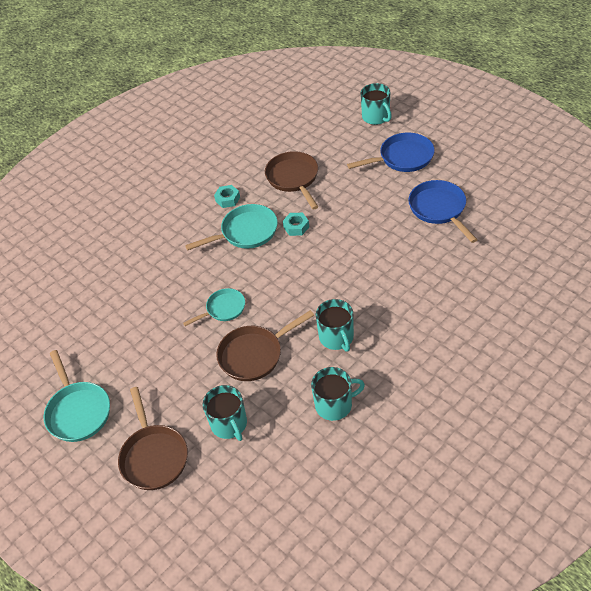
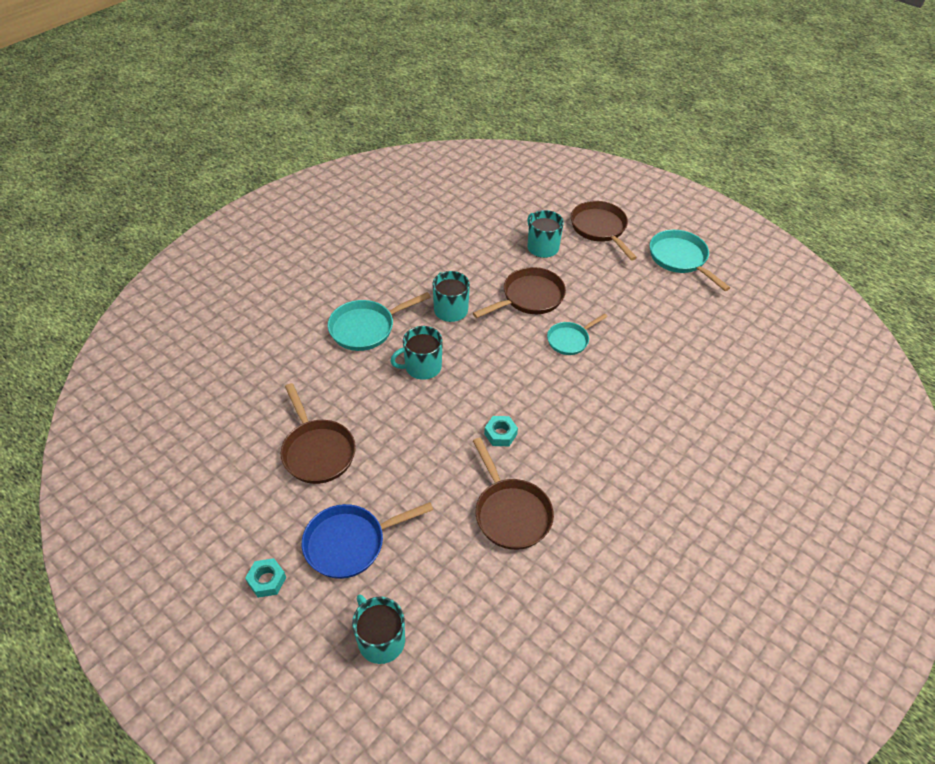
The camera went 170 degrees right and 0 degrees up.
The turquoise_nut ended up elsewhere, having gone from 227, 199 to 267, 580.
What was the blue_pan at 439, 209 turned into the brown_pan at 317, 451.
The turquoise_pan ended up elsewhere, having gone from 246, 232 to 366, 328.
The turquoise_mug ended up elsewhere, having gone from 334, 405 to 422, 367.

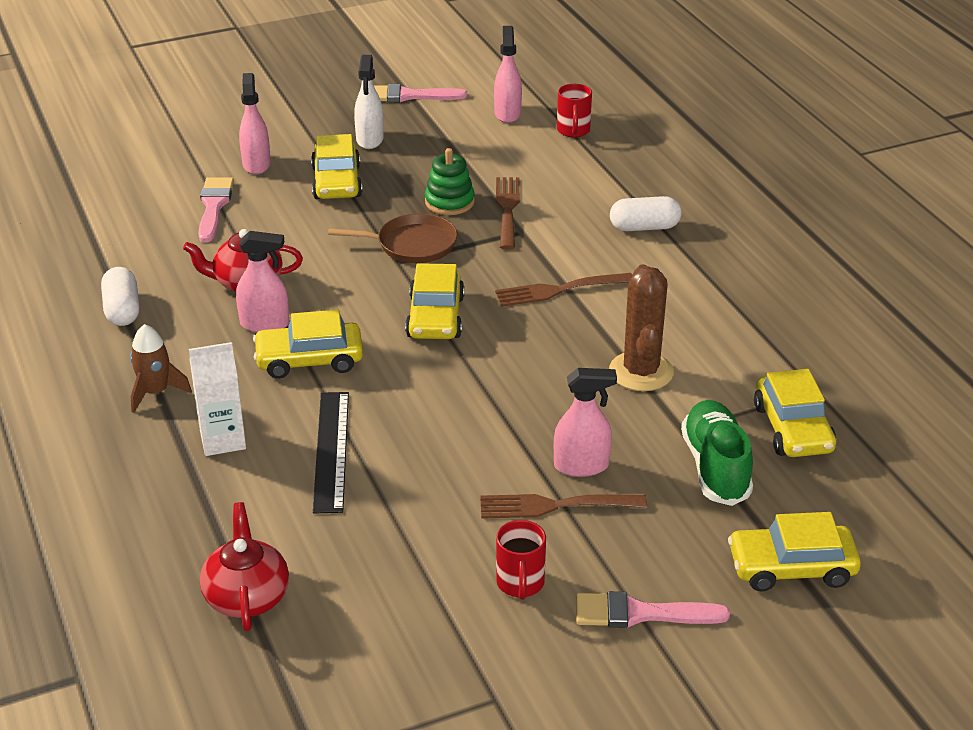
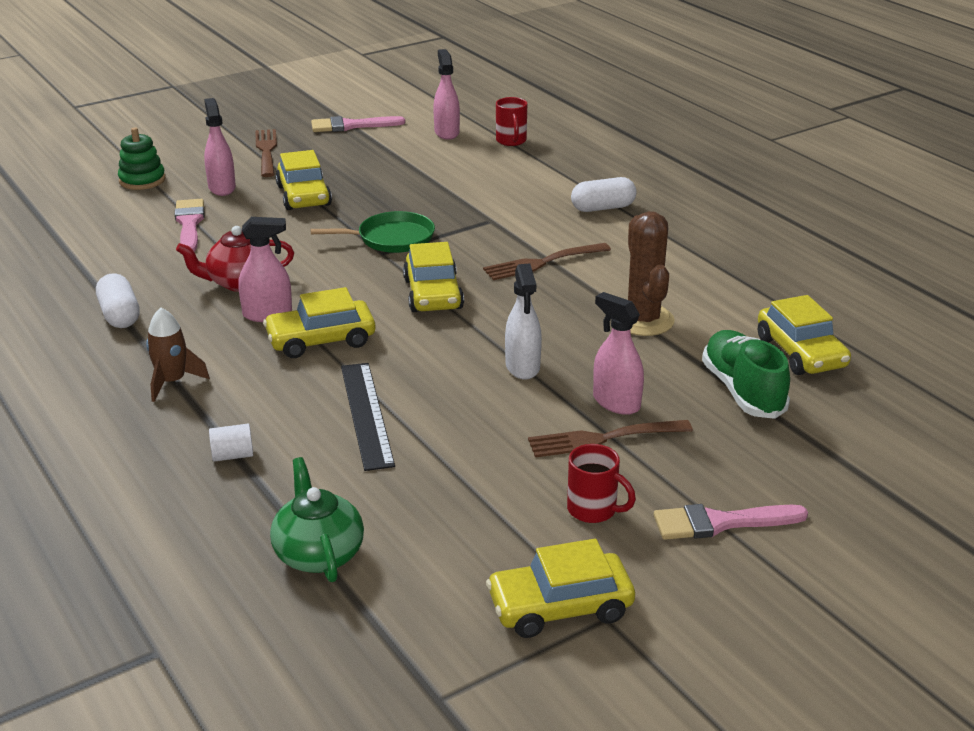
The camera went 10 degrees left and 5 degrees down.
The green_stacking_toy ended up elsewhere, having gone from 449, 202 to 142, 180.
The second view gained the white_cylinder at 232, 455.
The brown_fork ended up elsewhere, having gone from 507, 209 to 266, 151.
What was the red_teapot at 247, 596 turned into the green_teapot at 318, 554.
What was the brown_pan at 412, 245 turned into the green_pan at 391, 238.
The yellow_car ended up elsewhere, having gone from 791, 568 to 560, 607.
The white_spray_bottle ended up elsewhere, having gone from 370, 139 to 522, 367.
The red_mug at 520, 584 ended up facing another way, 45 degrees counterclockwise from before.
The pink_spray_bottle at 581, 466 ended up facing another way, 120 degrees counterclockwise from before.
The second view lost the white_carton at 223, 440.

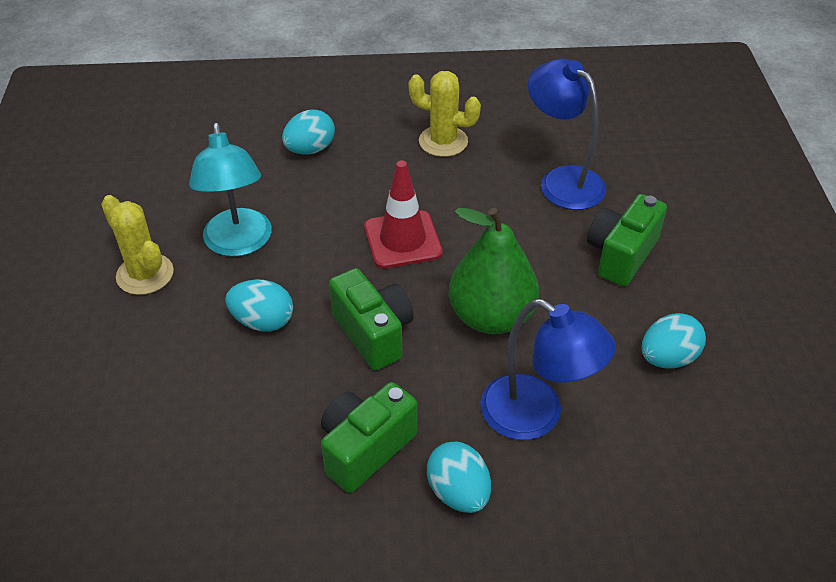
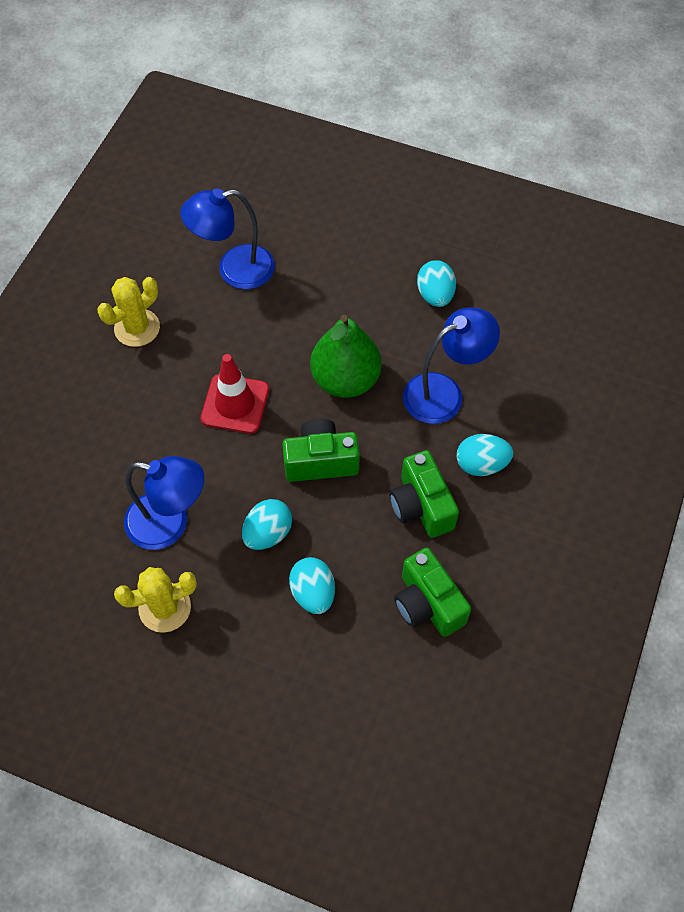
The camera went 65 degrees left and 15 degrees up.
What was the turquoise_lamp at 239, 244 turned into the blue_lamp at 170, 524.
The turquoise_egg ended up elsewhere, having gone from 310, 149 to 313, 593.
The green_camera ended up elsewhere, having gone from 621, 255 to 427, 604.

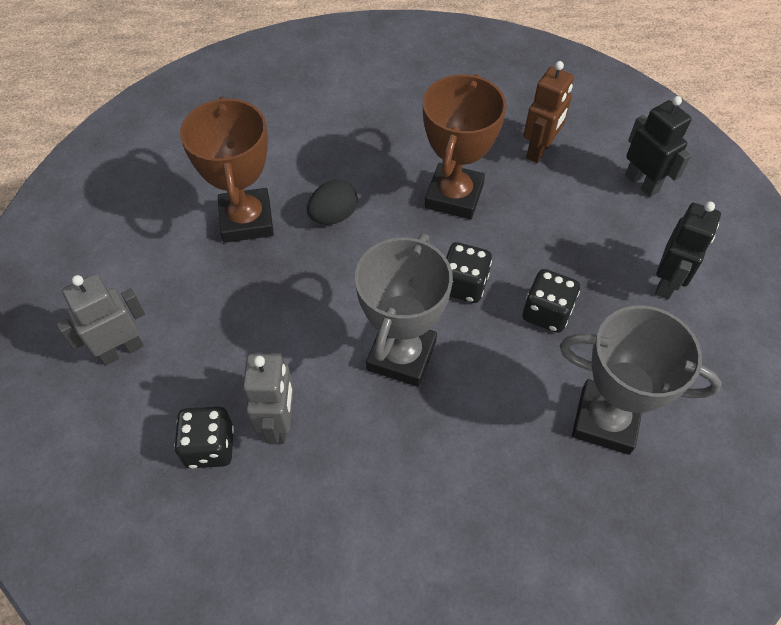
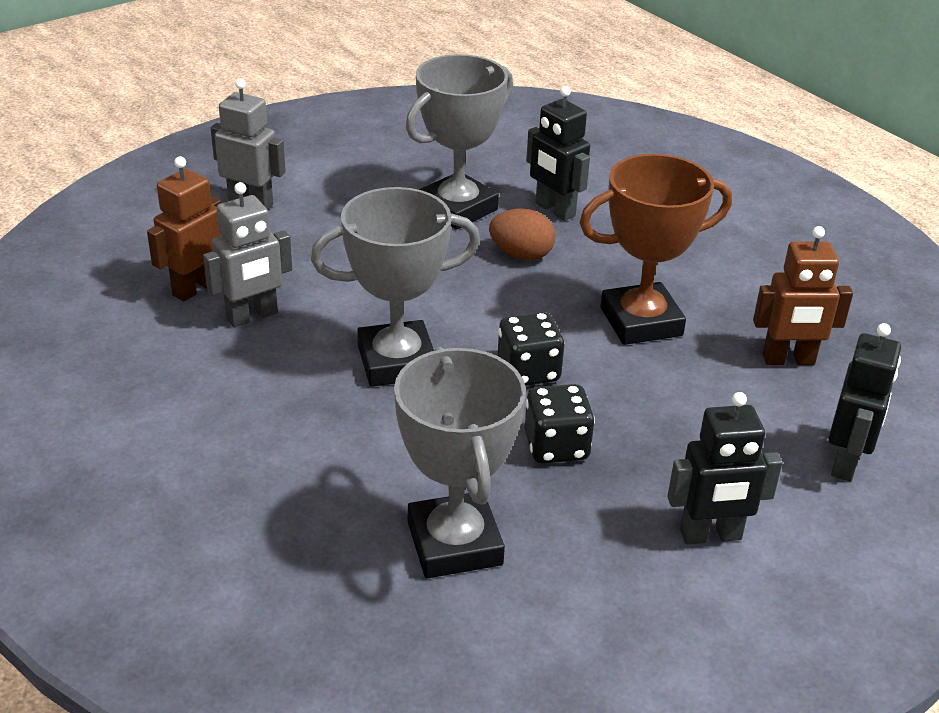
The camera went 55 degrees right and 20 degrees down.
Where the black_dice stood at 210, 447, the brown_robot came to stand at 195, 288.
What was the brown_trophy at 247, 220 turned into the grey_trophy at 458, 208.
What was the black_egg at 333, 216 turned into the brown_egg at 521, 255.
The second view gained the black_robot at 554, 210.

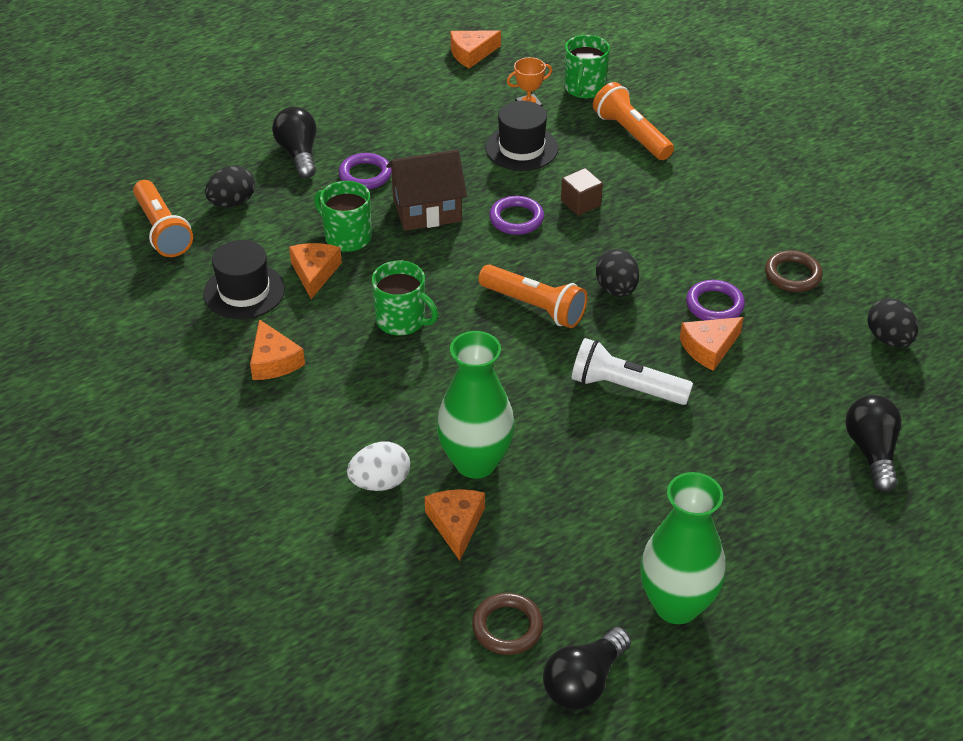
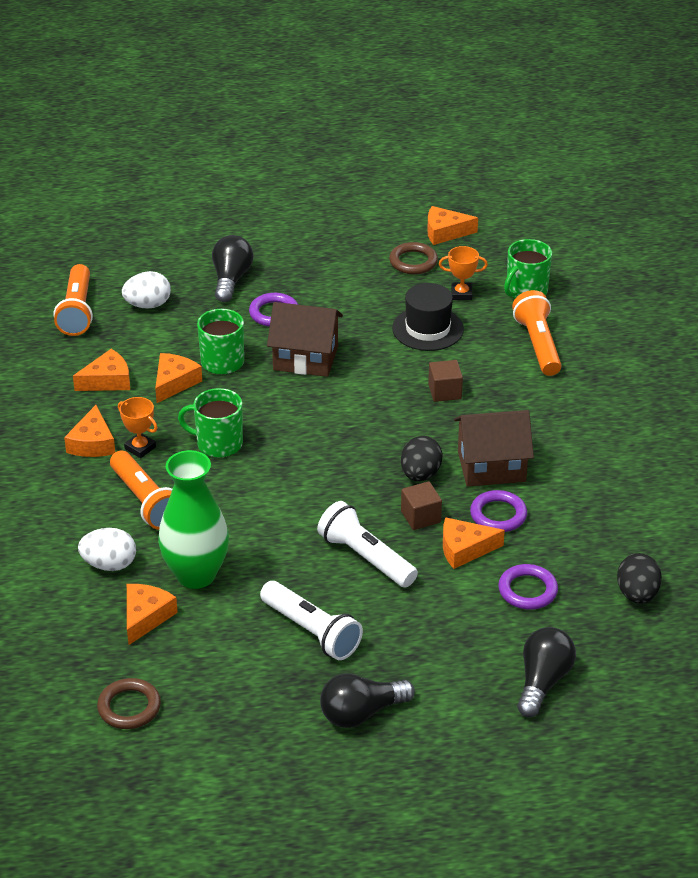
The camera went 25 degrees right and 5 degrees down.
Where the black_hat stood at 244, 291, the orange_cheese came to stand at 107, 380.
The orange_flashlight ended up elsewhere, having gone from 534, 307 to 145, 501.
The second view gained the orange_trophy at 140, 448.
What was the black_egg at 232, 203 turned into the white_egg at 148, 305.
The green_mug at 402, 321 ended up facing another way, 135 degrees clockwise from before.
The second view gained the white_flashlight at 311, 631.
The black_light_bulb ended up elsewhere, having gone from 584, 682 to 361, 713.
The brown_ring ended up elsewhere, having gone from 792, 275 to 413, 262.
The second view gained the brown_cube at 420, 517.
The second view gained the brown_house at 491, 466.
The purple_ring ended up elsewhere, having gone from 516, 219 to 527, 590.
The second view lost the green_vase at 676, 605.

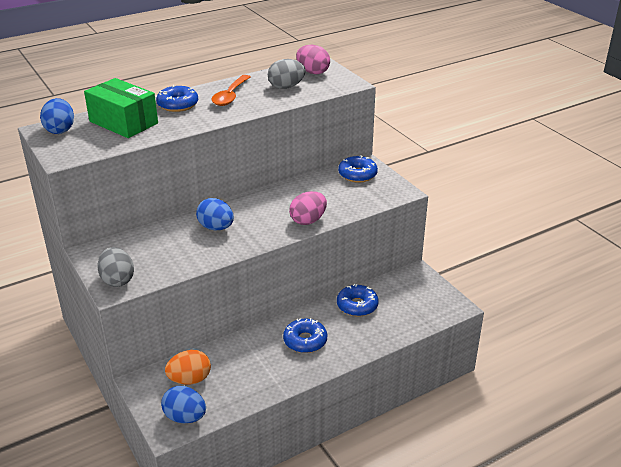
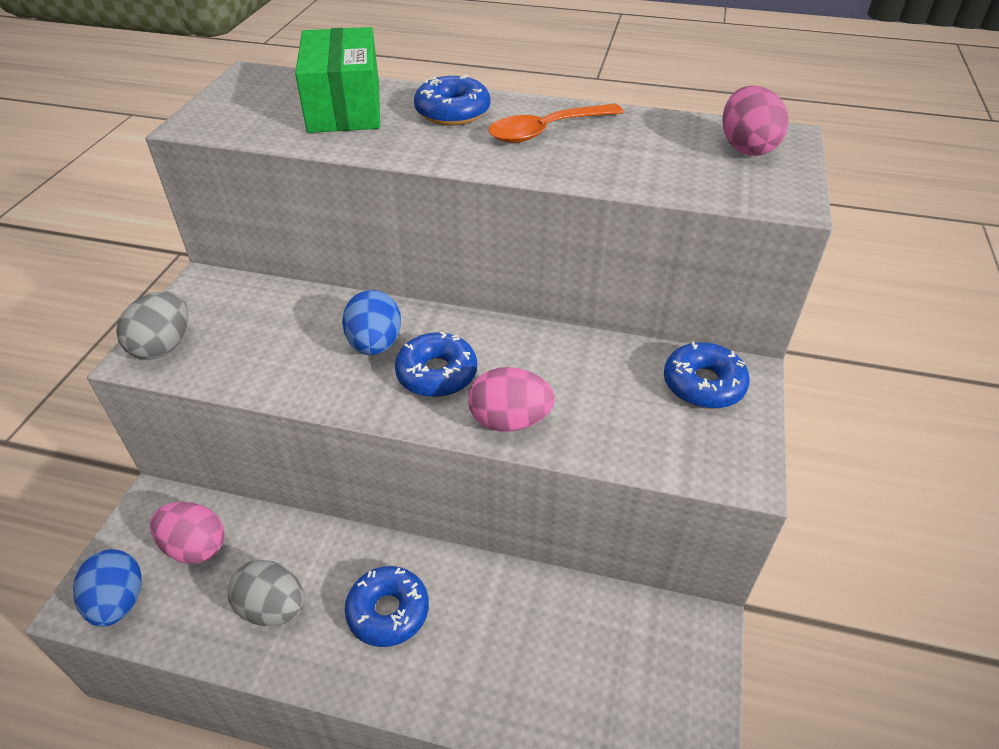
The camera went 45 degrees right and 10 degrees up.
What was the orange_egg at 190, 379 turned into the pink_egg at 195, 547.
The grey_egg ended up elsewhere, having gone from 286, 87 to 273, 608.
The blue_donut ended up elsewhere, having gone from 357, 305 to 437, 374.
The second view lost the blue_egg at 60, 130.

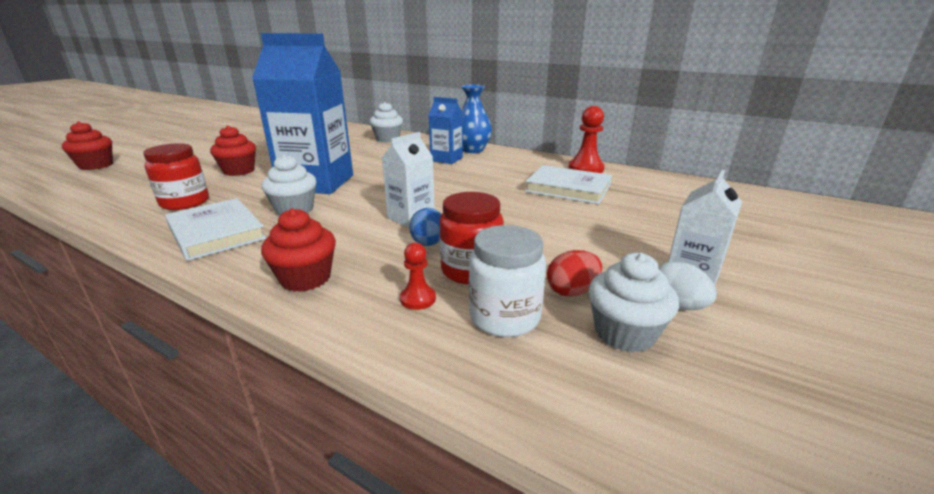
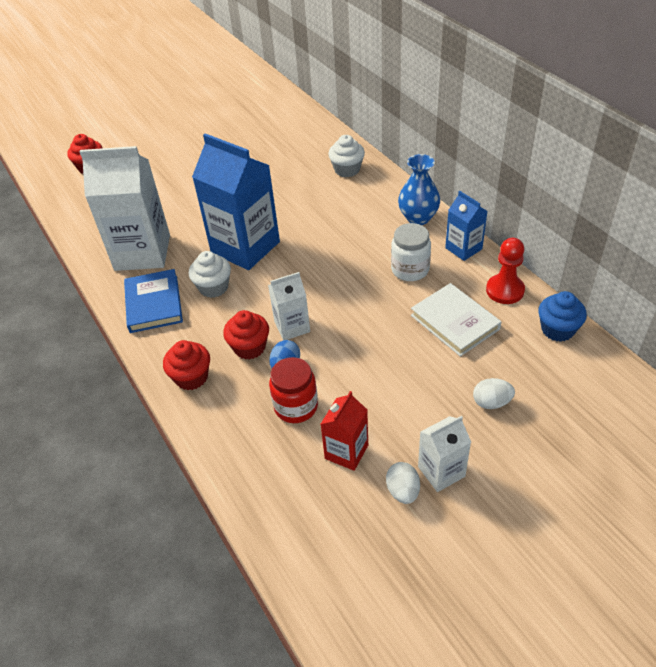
The camera went 30 degrees right and 20 degrees up.
Where the red_jar stood at 185, 202, the white_carton came to stand at 142, 252.
What was the white_book at 216, 233 turned into the blue_book at 154, 304.
The red_cupcake ended up elsewhere, having gone from 239, 171 to 249, 347.
Where the red_egg stood at 572, 291, the red_carton came to stand at 346, 452.
The white_jar ended up elsewhere, having gone from 504, 317 to 410, 270.
The blue_carton ended up elsewhere, having gone from 446, 159 to 463, 248.
The second view gained the white_egg at 491, 402.
The second view gained the blue_cupcake at 557, 329.
The second view lost the red_pawn at 418, 299.
The second view lost the white_cupcake at 624, 333.

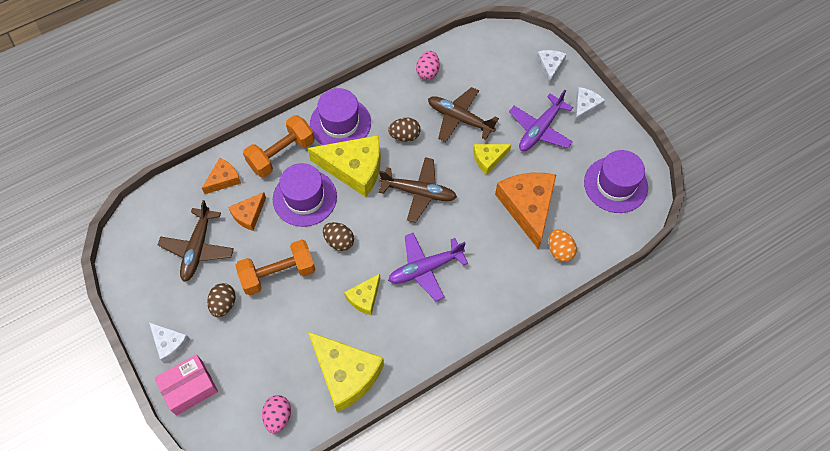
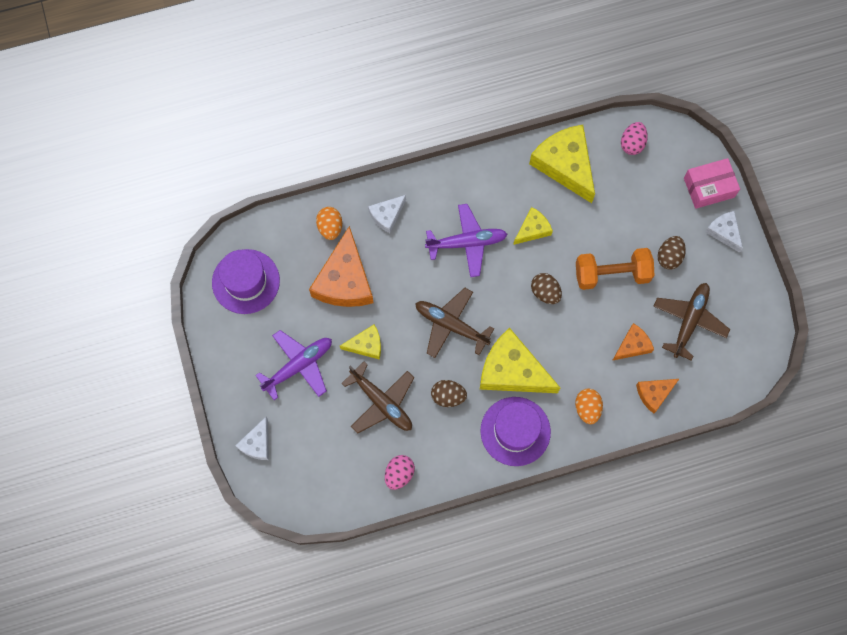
The camera went 165 degrees left and 10 degrees up.
The white_cheese ended up elsewhere, having gone from 585, 107 to 387, 215.
Where the orange_dumbbell stood at 281, 154, the orange_egg came to stand at 587, 408.
The second view lost the purple_hat at 304, 198.

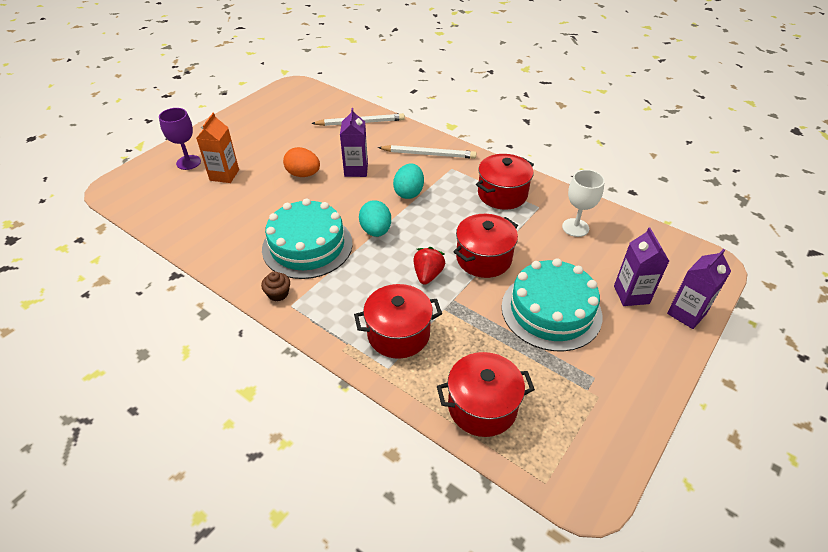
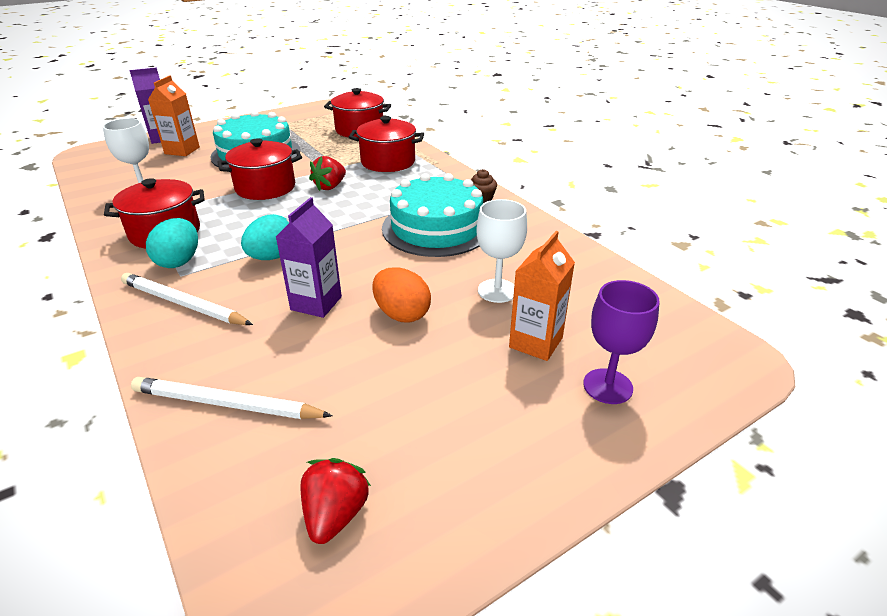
The camera went 160 degrees left and 10 degrees down.
The turquoise_egg ended up elsewhere, having gone from 376, 231 to 179, 261.
What was the purple_carton at 631, 295 turned into the orange_carton at 182, 150.
The second view gained the red_strawberry at 335, 514.
The second view gained the white_goblet at 497, 291.

